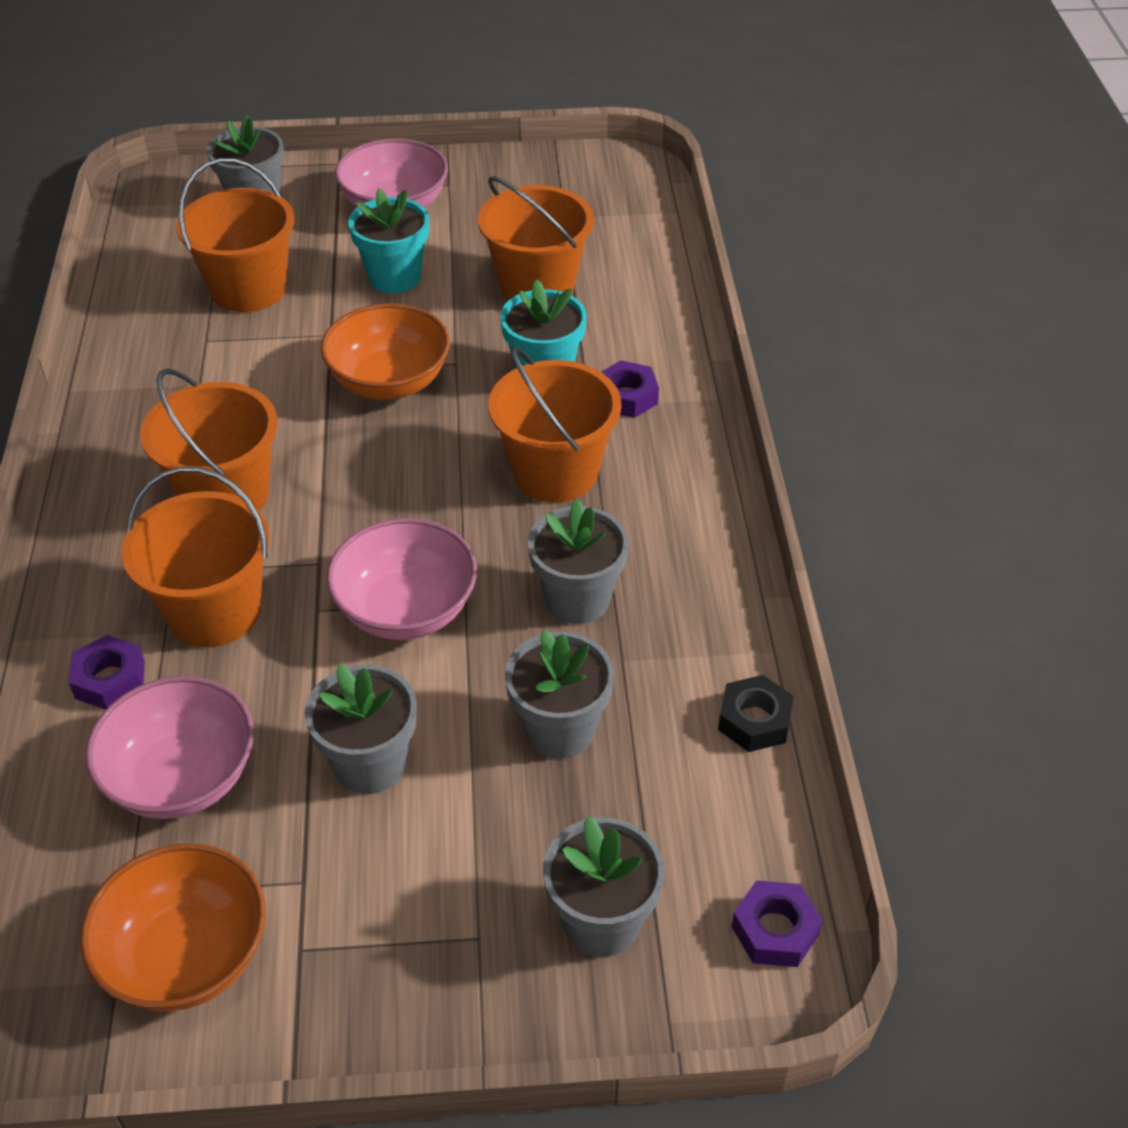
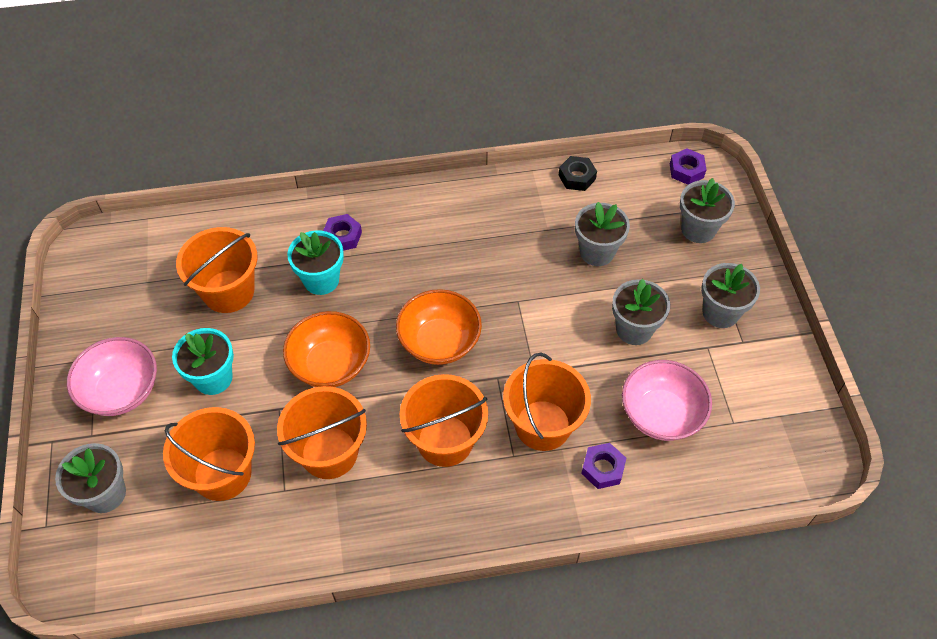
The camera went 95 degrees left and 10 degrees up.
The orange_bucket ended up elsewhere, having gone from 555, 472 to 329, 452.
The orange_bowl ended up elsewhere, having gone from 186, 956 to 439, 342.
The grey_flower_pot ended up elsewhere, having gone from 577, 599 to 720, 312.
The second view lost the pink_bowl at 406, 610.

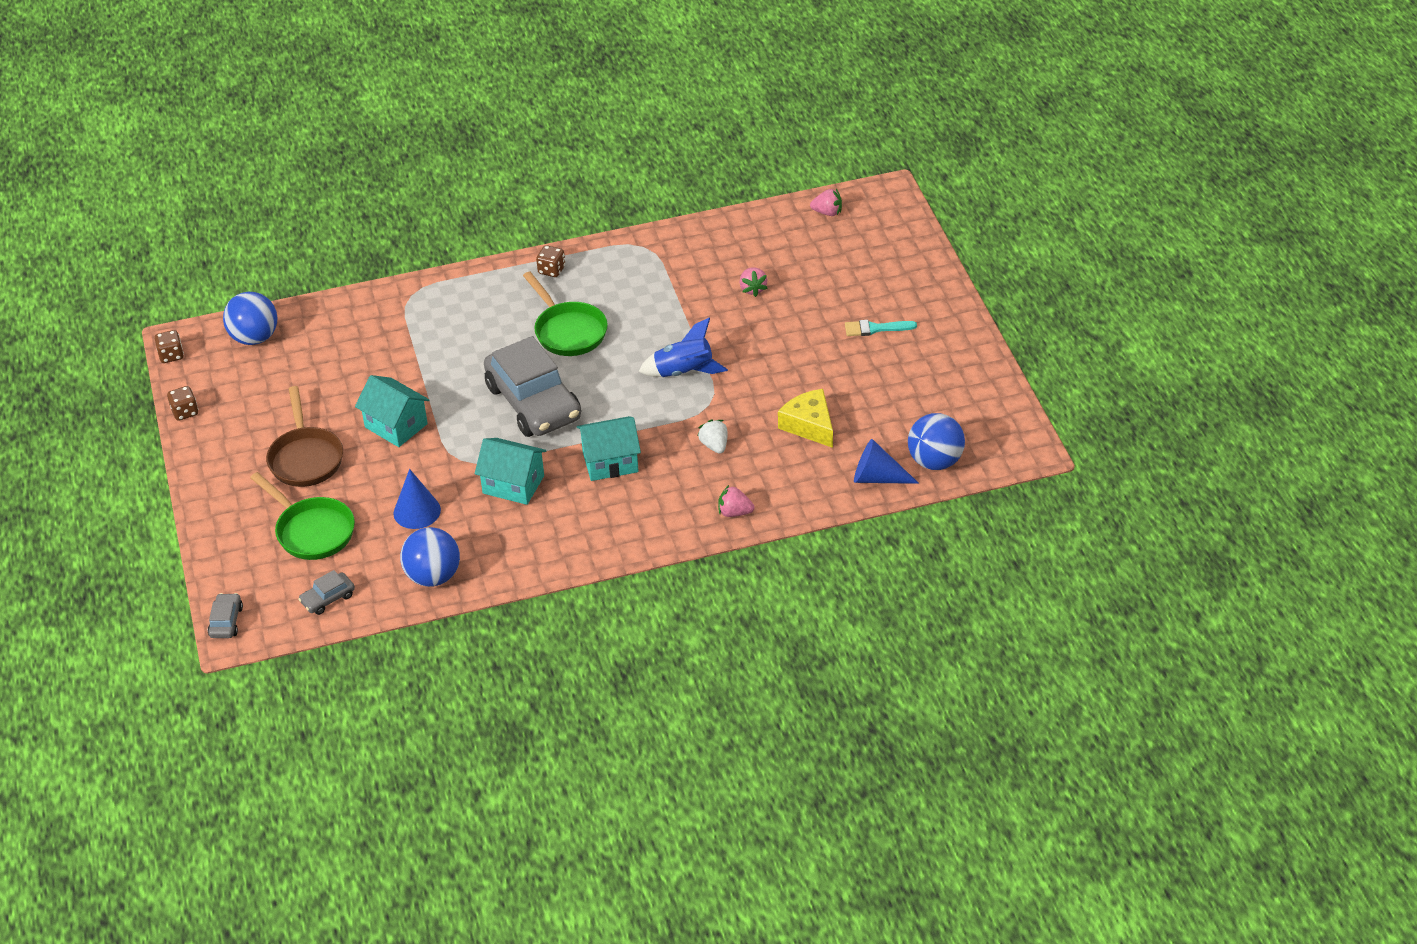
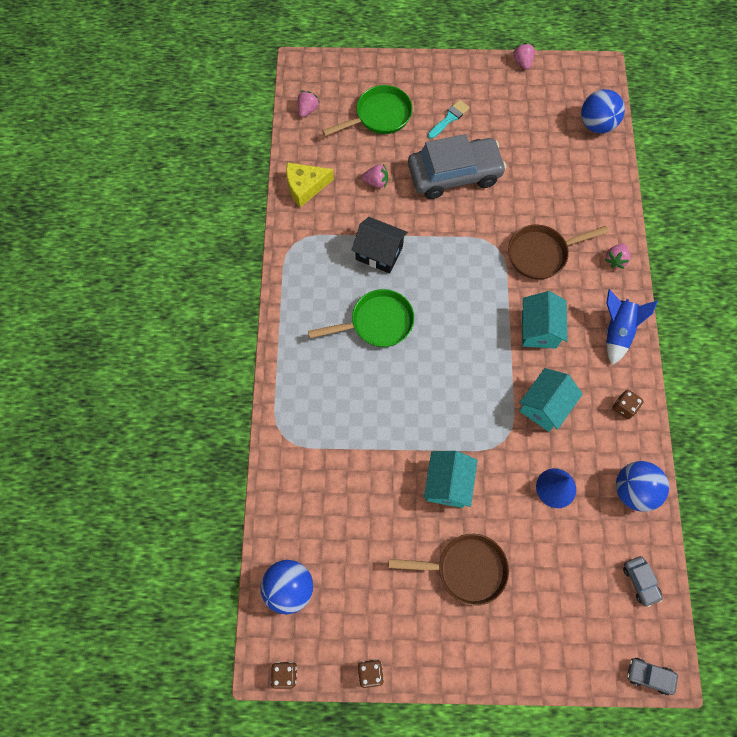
The camera went 75 degrees left and 25 degrees up.
The yellow_cheese ended up elsewhere, having gone from 809, 425 to 305, 187.
The green_pan ended up elsewhere, having gone from 312, 531 to 379, 116.
The second view gained the black_house at 379, 253.
The grey_car ended up elsewhere, having gone from 533, 402 to 454, 174.
The turquoise_house at 396, 425 ended up facing another way, 45 degrees counterclockwise from before.
The turquoise_brush at 875, 328 ended up facing another way, 150 degrees counterclockwise from before.
Where the white_strawberry stood at 714, 445, the brown_pan came to stand at 541, 254.
The second view gained the pink_strawberry at 522, 62.
The blue_rocket ended up elsewhere, having gone from 684, 372 to 617, 331.
The brown_dice ended up elsewhere, having gone from 551, 270 to 624, 407.
The second view lost the blue_cone at 877, 478.

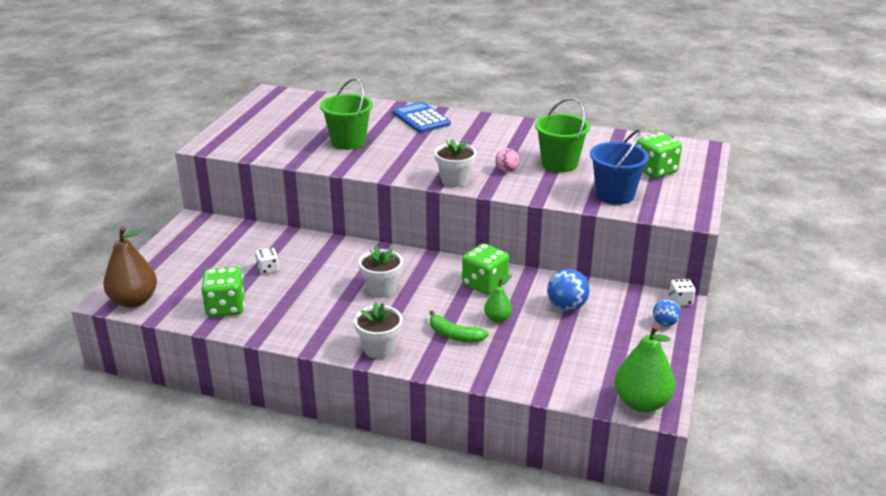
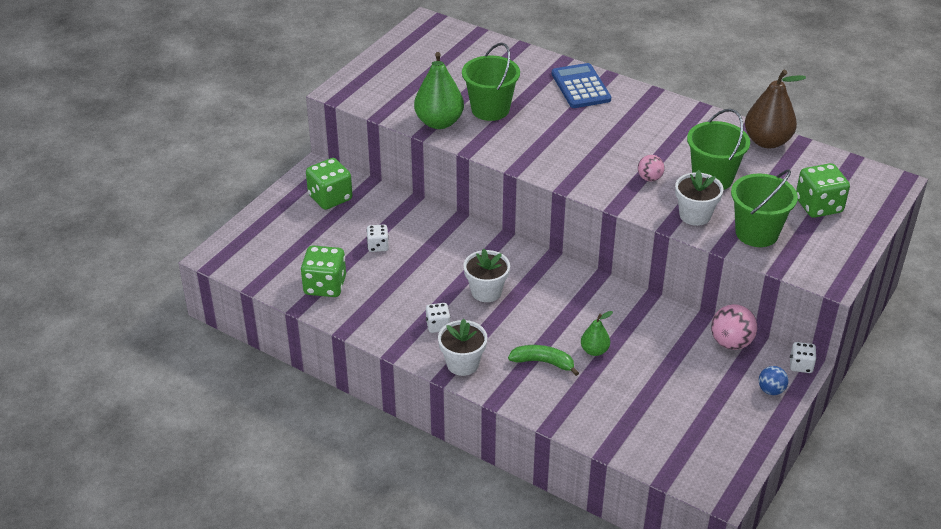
The camera went 15 degrees right and 10 degrees up.
The green_dice ended up elsewhere, having gone from 484, 284 to 330, 198.
The green_pear ended up elsewhere, having gone from 641, 403 to 439, 122.
The second view gained the white_dice at 438, 326.
The green_banana at 454, 335 ended up facing another way, 150 degrees clockwise from before.
The white_flower_pot ended up elsewhere, having gone from 455, 180 to 695, 215.
The second view gained the pink_ball at 731, 342.
What was the blue_bucket at 615, 195 turned into the green_bucket at 756, 233.
The brown_pear ended up elsewhere, having gone from 134, 301 to 767, 141.
The second view lost the blue_ball at 566, 307.

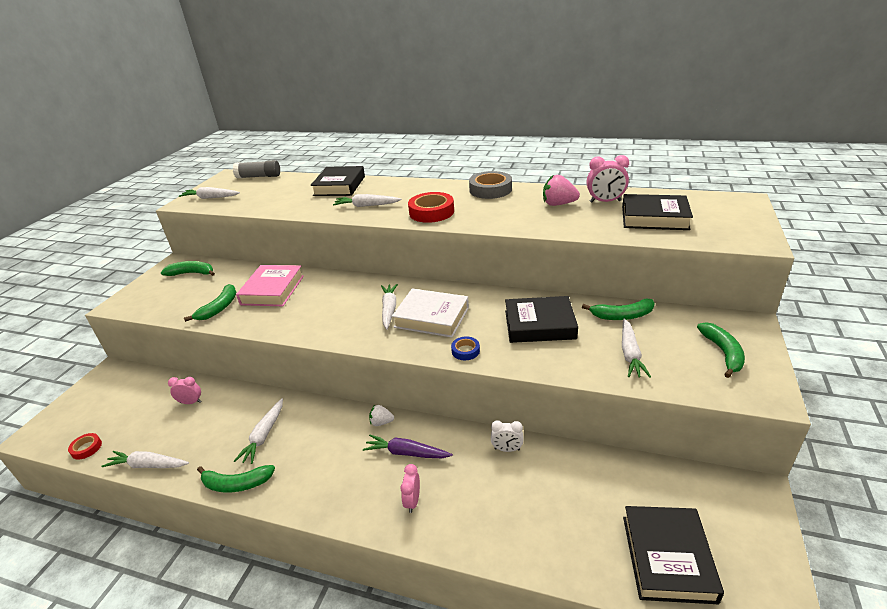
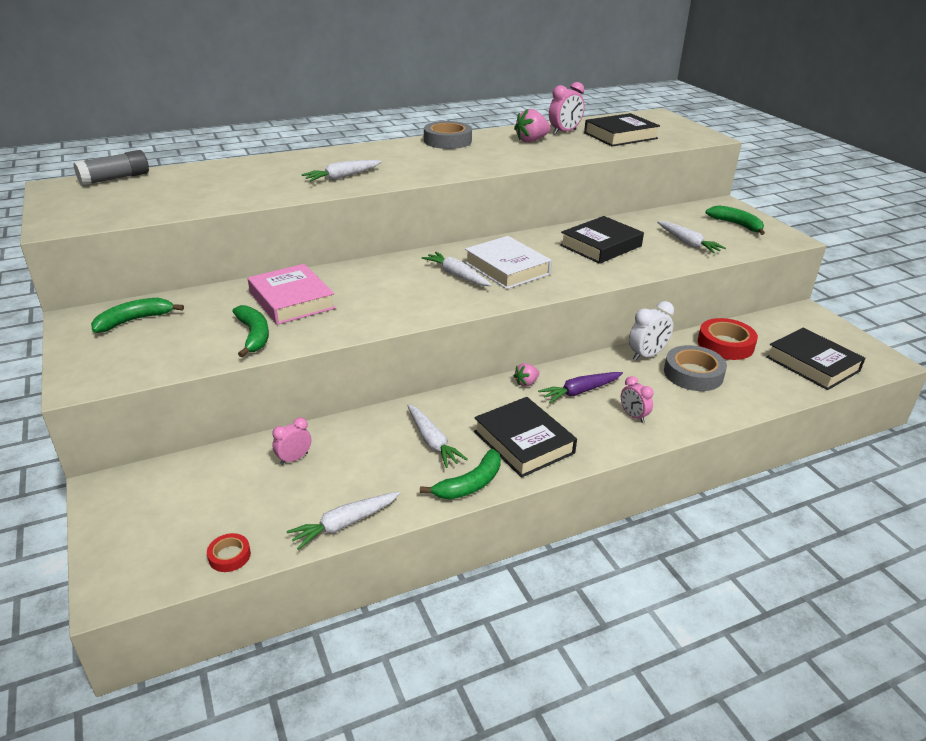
The camera went 45 degrees left and 0 degrees up.
The white_book at 431, 317 ended up facing another way, 75 degrees clockwise from before.
The black_book ended up elsewhere, having gone from 339, 186 to 524, 442.
What was the white_strawberry at 381, 422 turned into the pink_strawberry at 526, 383.
The size of the white_clock at 507, 449 changed by a factor of 1.53.
The second view gained the grey_tape at 693, 374.
The red_tape ended up elsewhere, having gone from 431, 212 to 725, 344.
The second view lost the white_carrot at 210, 198.
The second view lost the blue_tape at 465, 351.
The second view lost the green_banana at 622, 316.

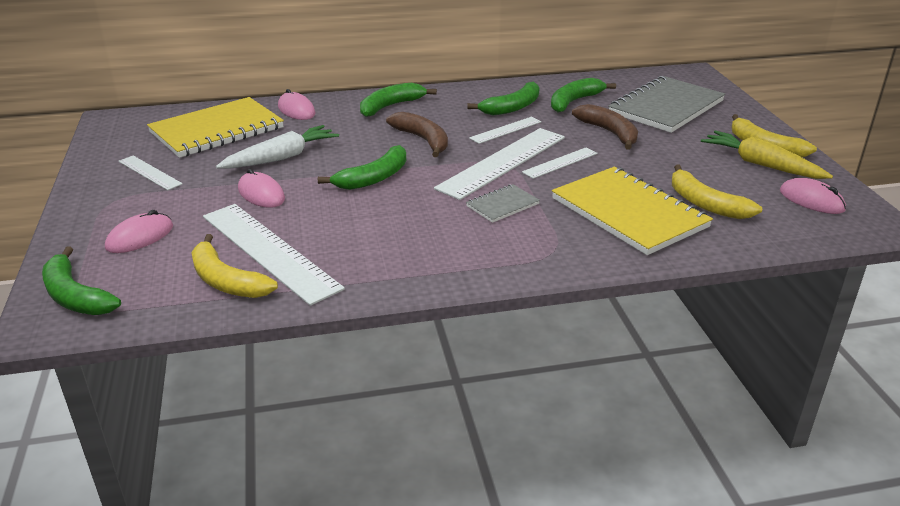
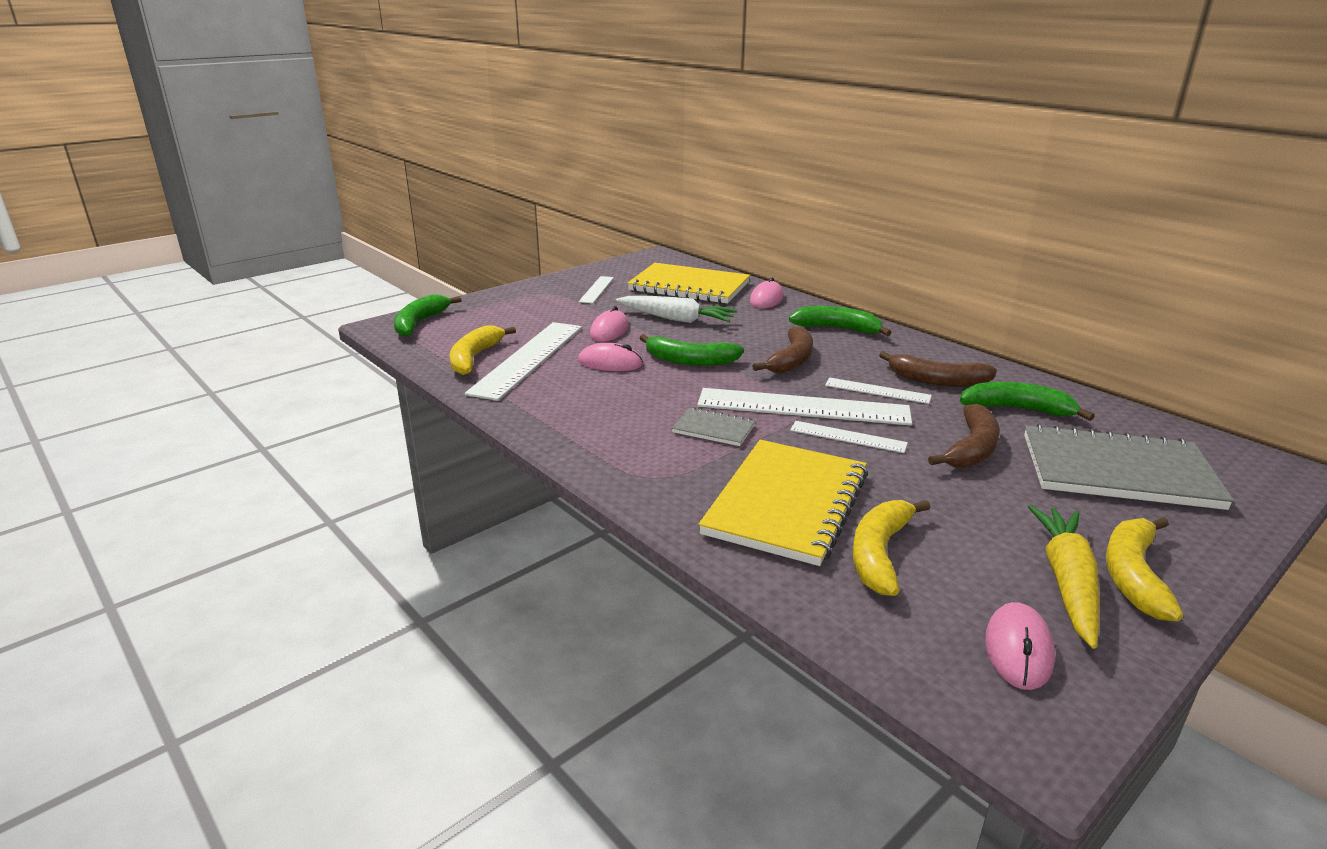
The camera went 60 degrees right and 5 degrees down.
The pink_mouse ended up elsewhere, having gone from 140, 237 to 610, 363.
What was the green_banana at 512, 107 turned into the brown_banana at 937, 381.

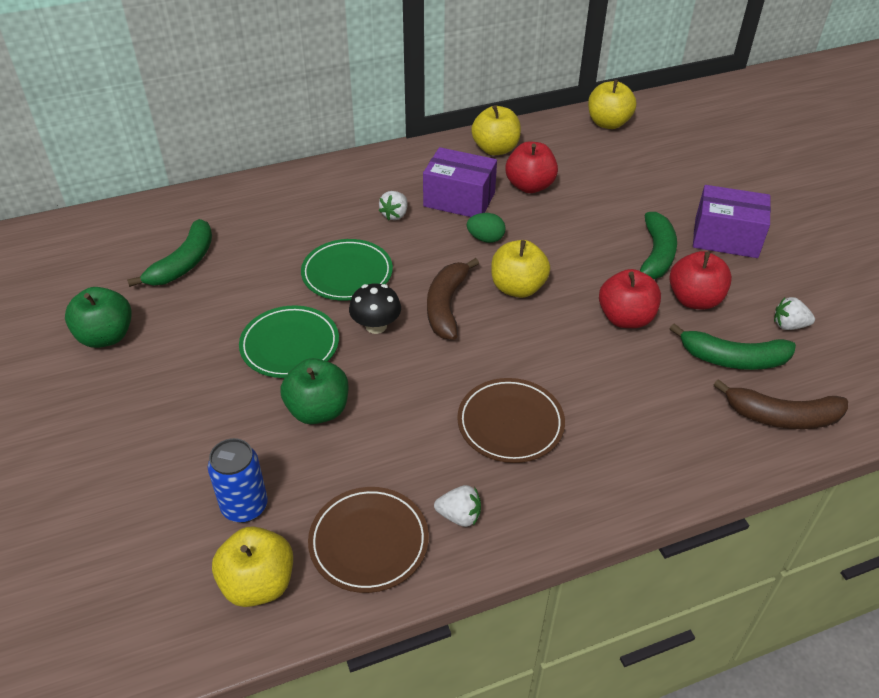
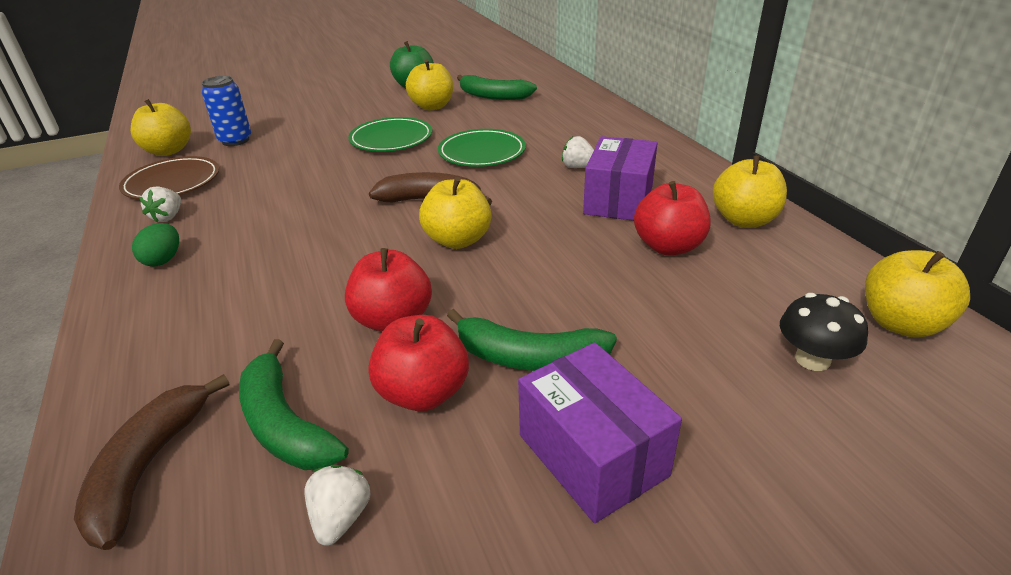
The camera went 90 degrees right and 10 degrees down.
The green_egg ended up elsewhere, having gone from 485, 239 to 163, 260.
The green_banana at 733, 359 ended up facing another way, 45 degrees counterclockwise from before.
The second view gained the yellow_apple at 432, 106.
The purple_box at 726, 238 ended up facing another way, 45 degrees counterclockwise from before.
The black_mushroom ended up elsewhere, having gone from 376, 326 to 812, 359.
The second view lost the green_apple at 318, 410.
The second view lost the brown_plate at 510, 423.

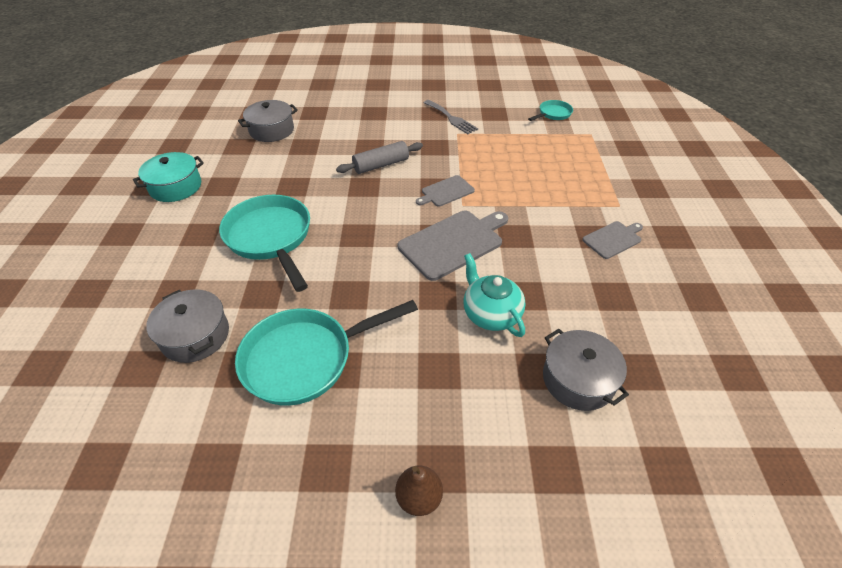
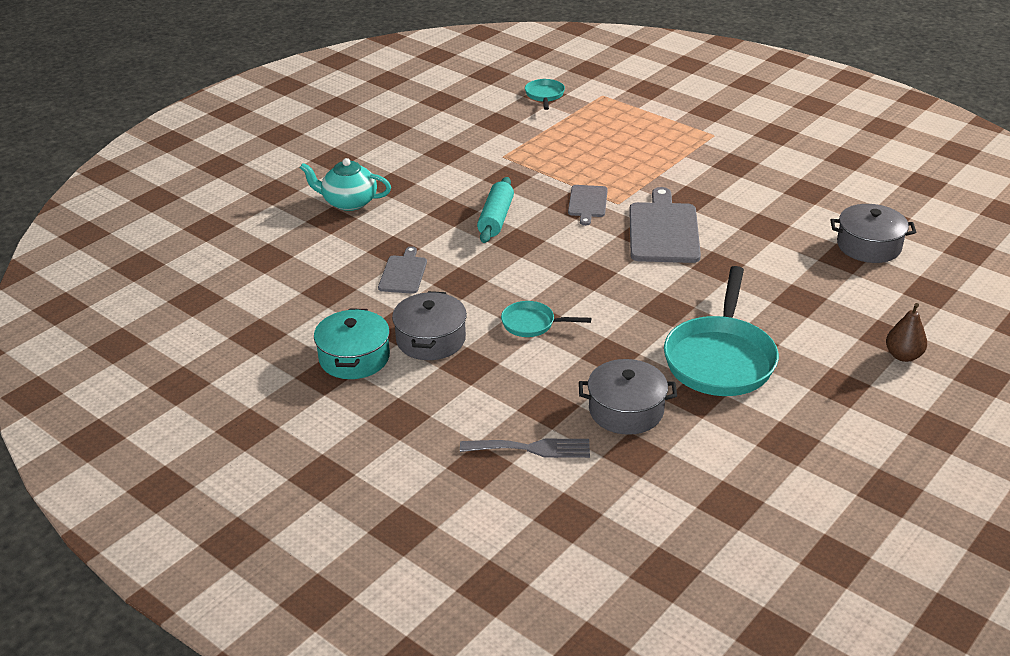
The camera went 50 degrees left and 10 degrees down.
The turquoise_teapot ended up elsewhere, having gone from 490, 314 to 348, 202.
The grey_cutting_board ended up elsewhere, having gone from 613, 239 to 403, 273.
The grey_pot ended up elsewhere, having gone from 272, 130 to 431, 339.
The grey_fork ended up elsewhere, having gone from 451, 118 to 532, 448.
What was the grey_rolling_pin at 381, 165 turned into the turquoise_rolling_pin at 495, 218.
The size of the turquoise_pan at 270, 238 changed by a factor of 0.49.

